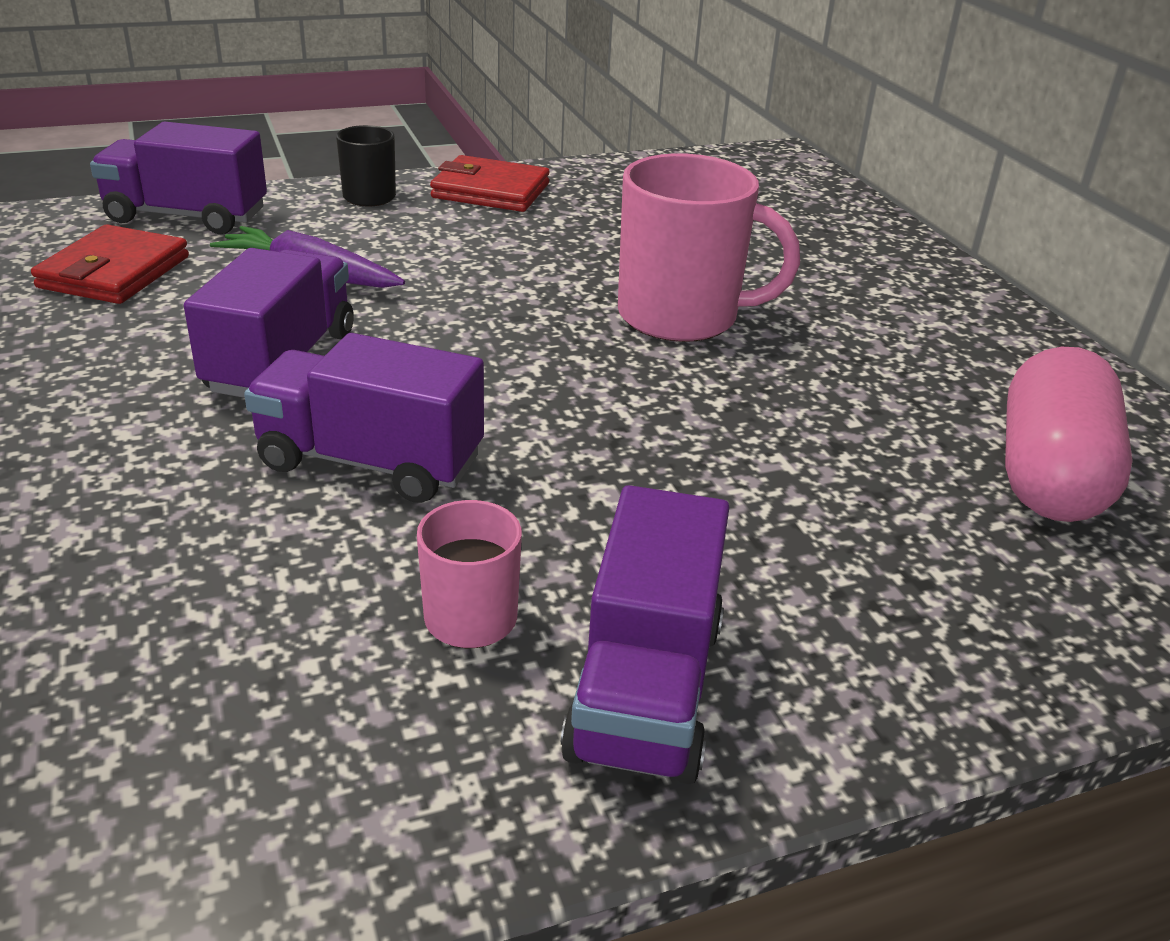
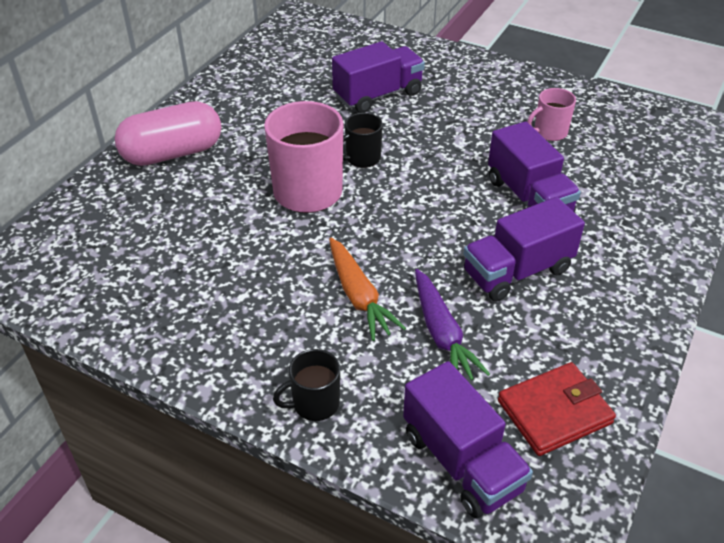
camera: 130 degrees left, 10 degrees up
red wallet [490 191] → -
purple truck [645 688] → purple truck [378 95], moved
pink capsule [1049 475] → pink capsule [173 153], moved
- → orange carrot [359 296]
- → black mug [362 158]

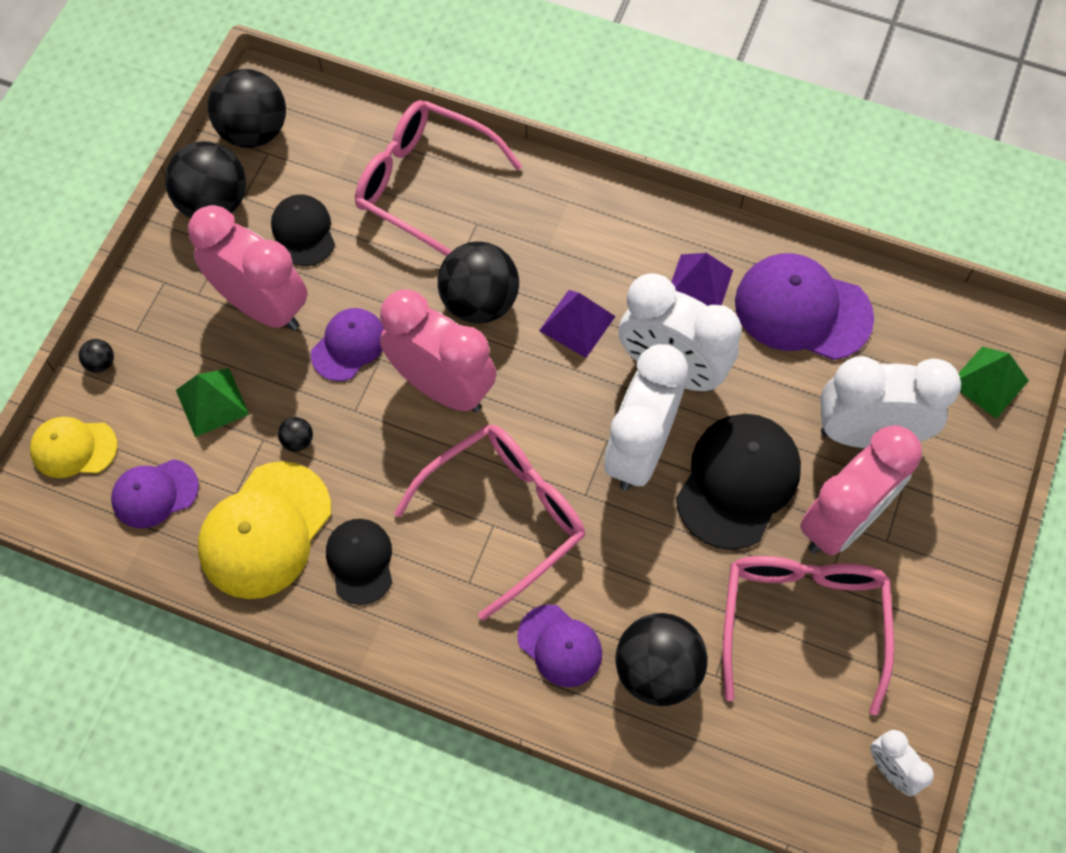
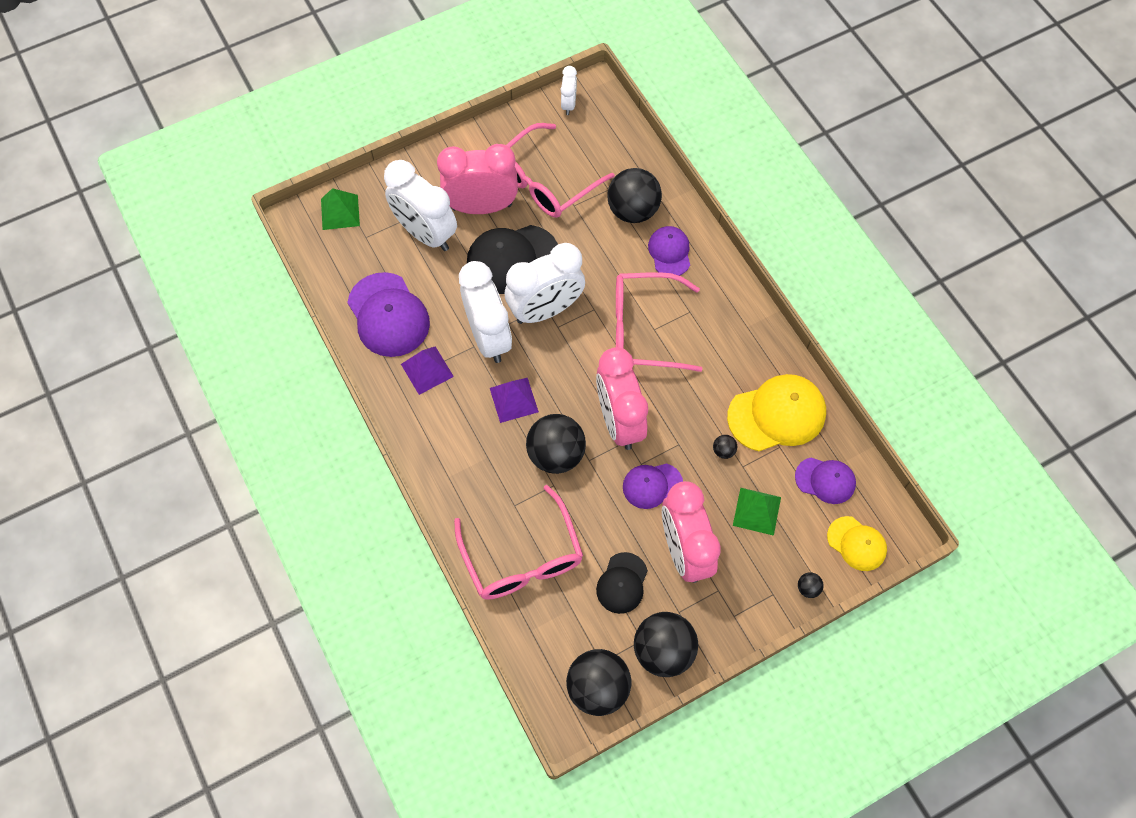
camera: 140 degrees left, 0 degrees up
black cap [360 561] → -

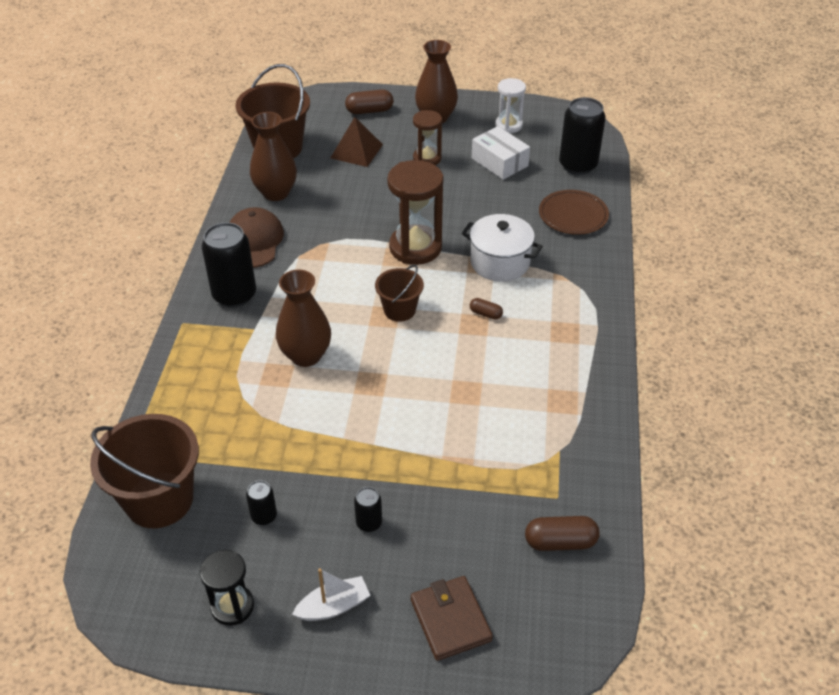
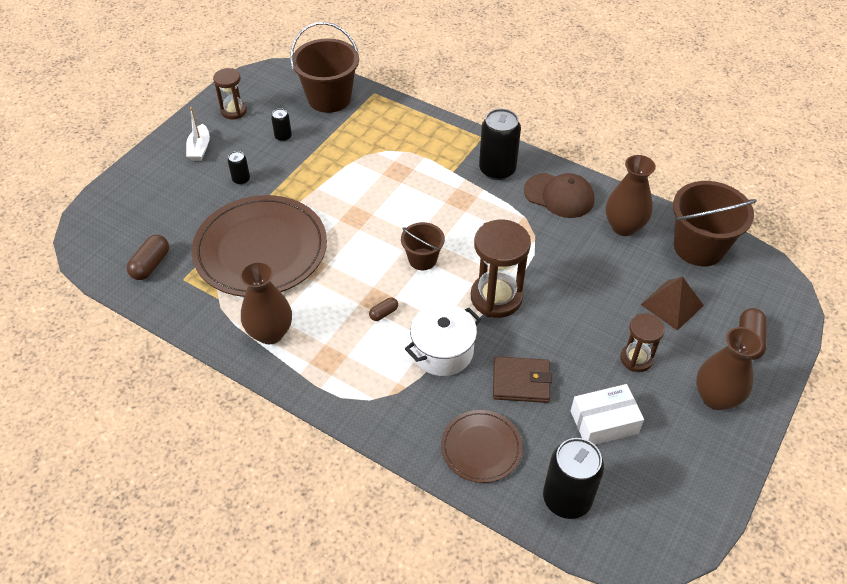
camera: 115 degrees right, 5 degrees up
black hourglass [232 606] → brown hourglass [234 111]
brown vase [306 355] → brown vase [270 333], moved
brown wallet [450 620] → brown wallet [521 382], moved
white hourglass [508 125] → -
- → brown plate [260 249]

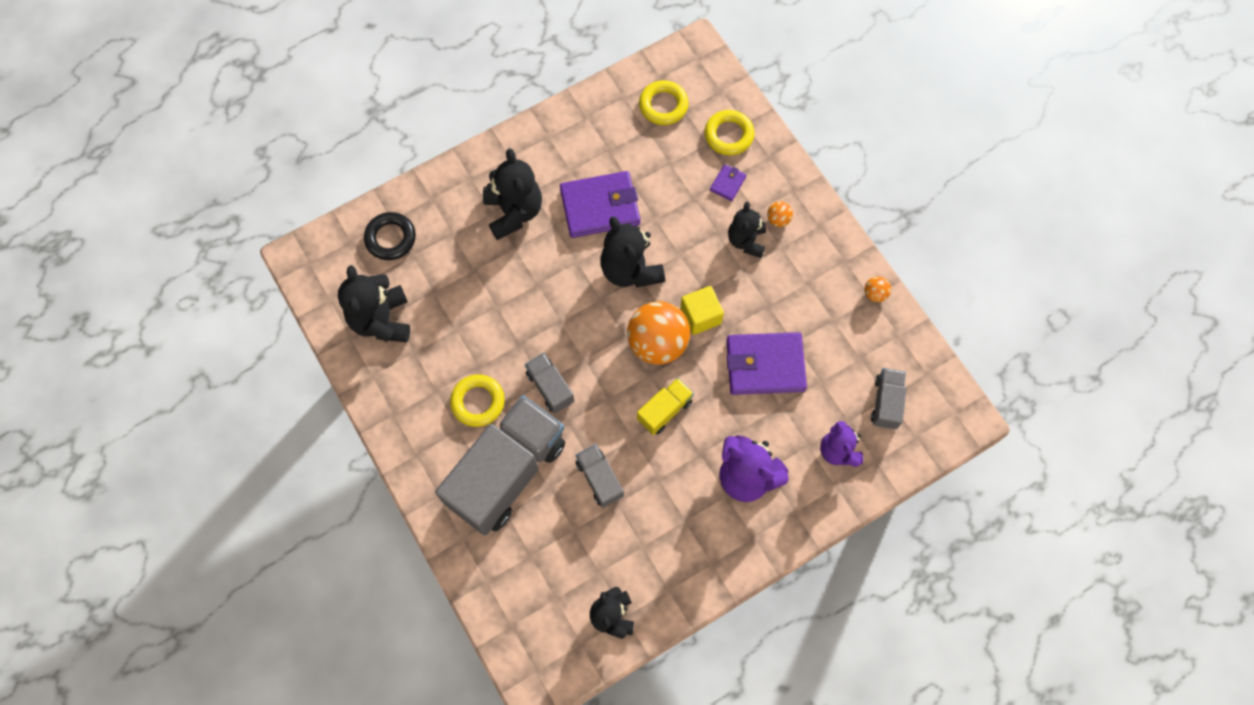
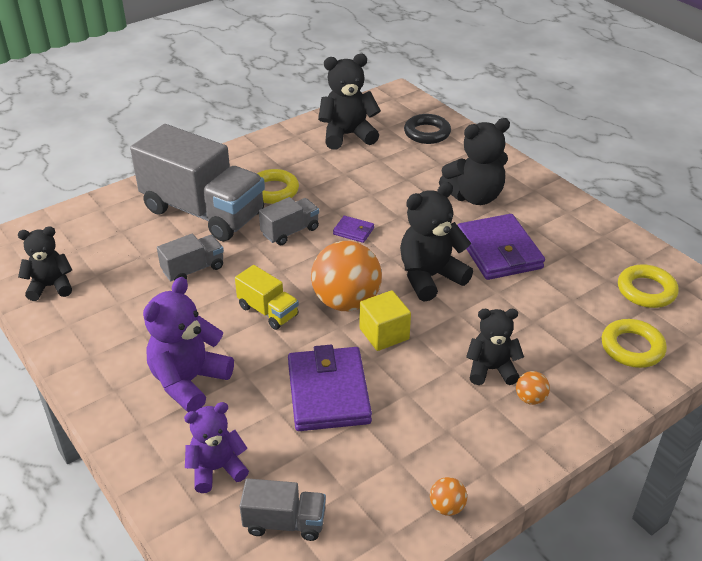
camera: 85 degrees right, 30 degrees down
purple wallet [727 183] → purple wallet [353 231], moved

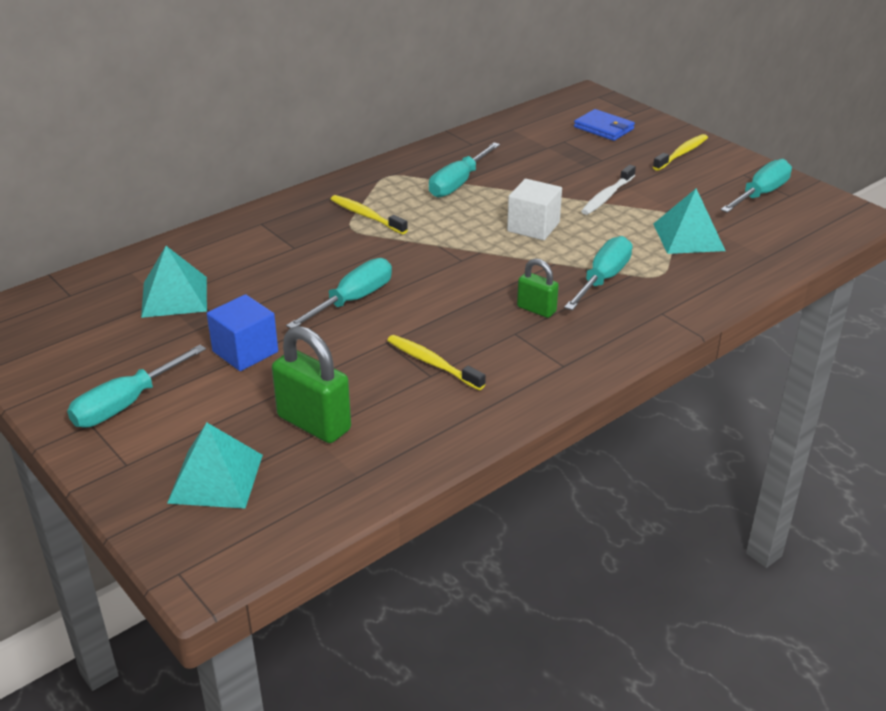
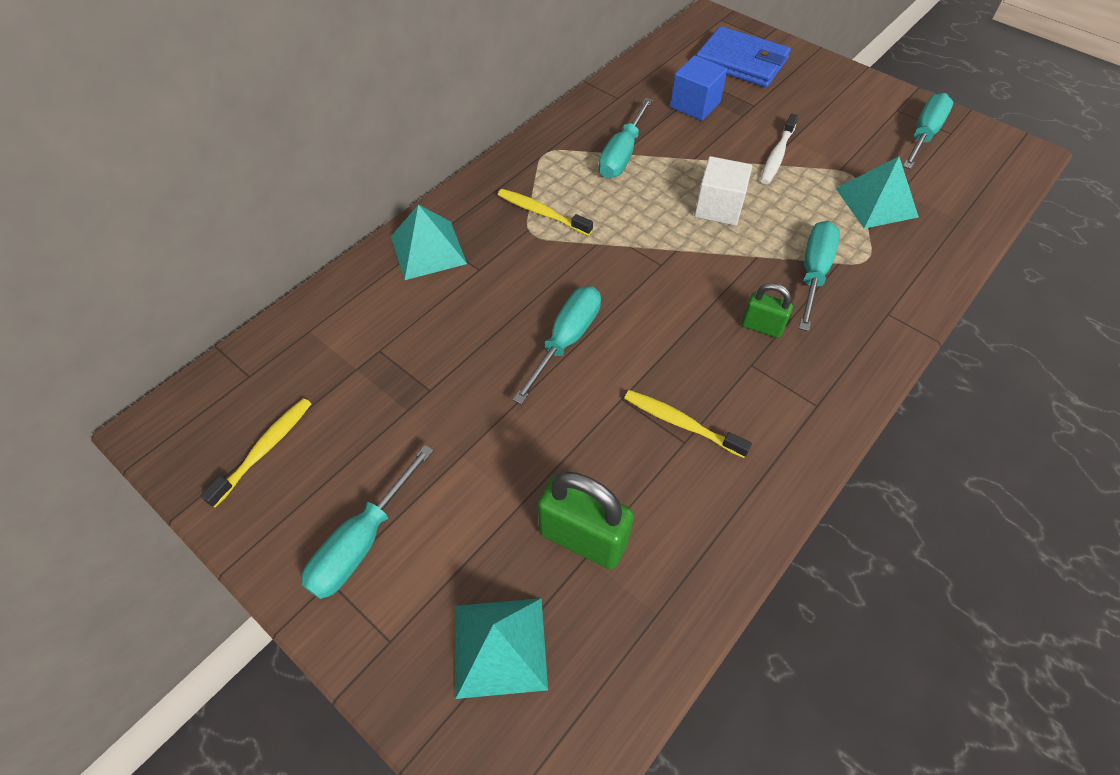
camera: 10 degrees left, 20 degrees up
turquoise pyramid [174 296] → turquoise pyramid [428 250], moved
blue cube [245 351] → blue cube [695 105], moved
blue wallet [604 128] → blue wallet [741 62], x1.56
yellow toothbrush [682 153] → yellow toothbrush [265 449], moved

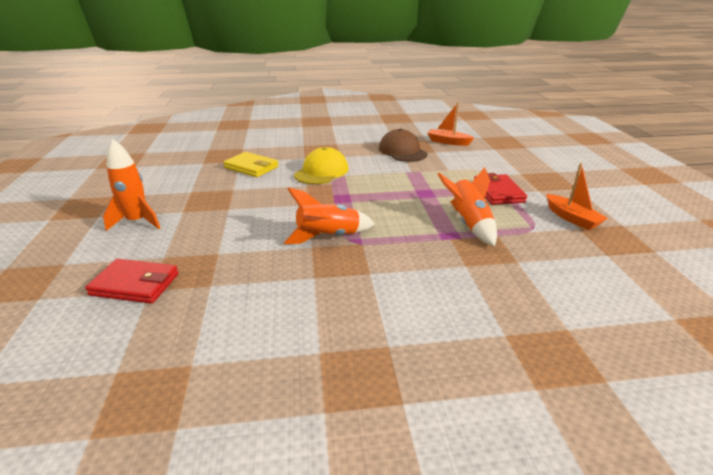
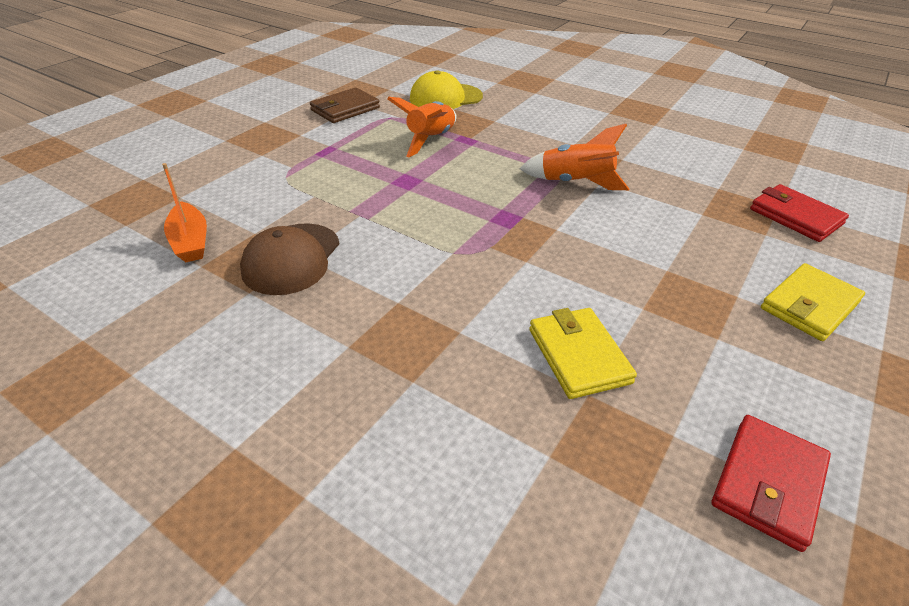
camera: 140 degrees left, 10 degrees up
orange rocket [137 222] → yellow wallet [809 305]
yellow cap [321 172] → yellow cap [445 98], moved
red wallet [498 192] → red wallet [768 483], moved
orange boat [572 218] → brown wallet [345 109]

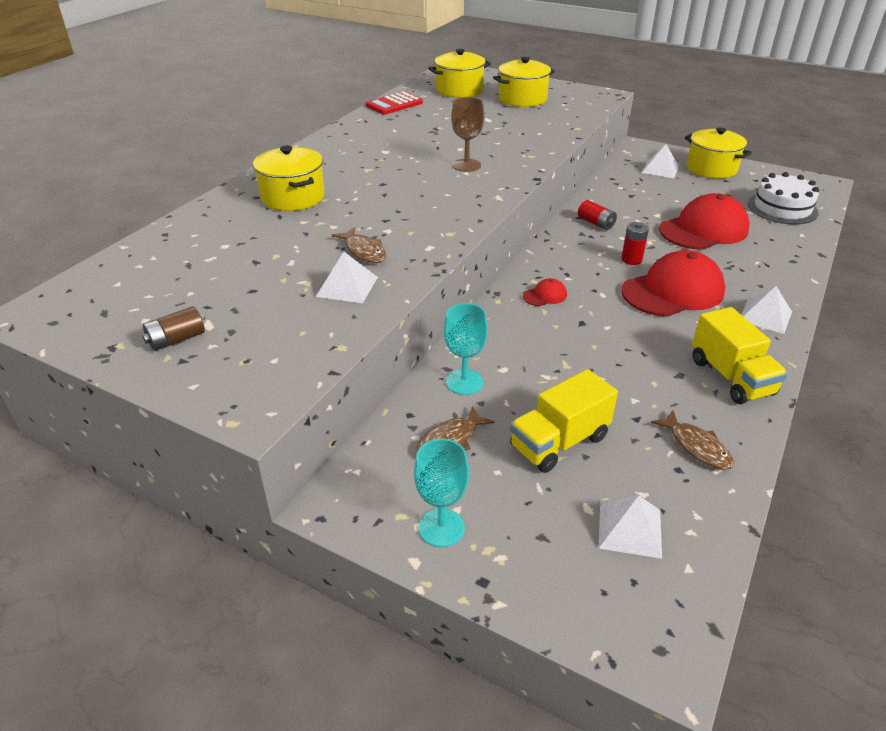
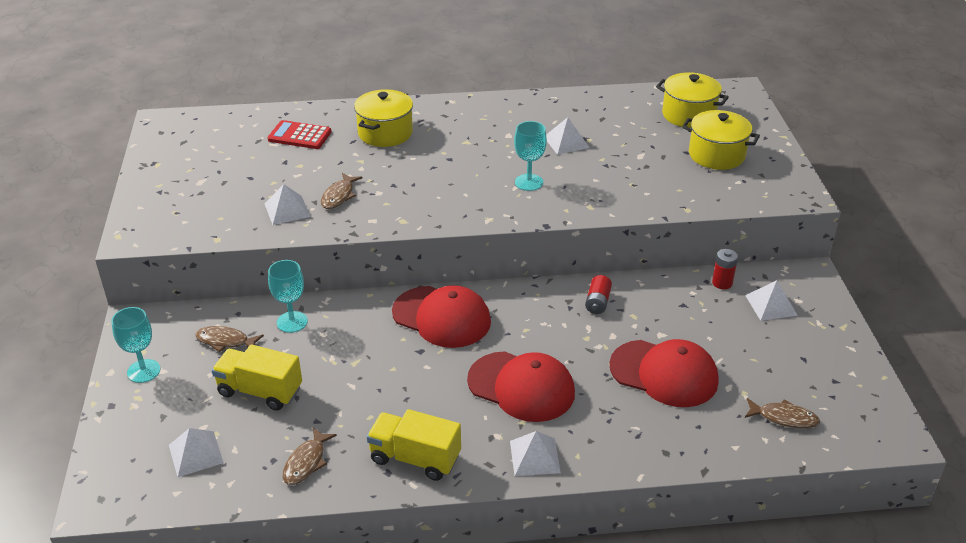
camera: 55 degrees right, 0 degrees up
brown battery [176 340] → -
red calculator [394 104] → red calculator [299 136], moved
brown goblet [466 165] → turquoise goblet [529 182]
red cap [545 295] → red cap [442 317], x2.36
red battery [631 260] → red battery [722 283], moved
yellow pot [711 169] → -
yellow truck [731 377] → yellow truck [415 458], 75 degrees clockwise
white cake [782 208] → brown fish [784 418]
- → white pyramid [566 142]

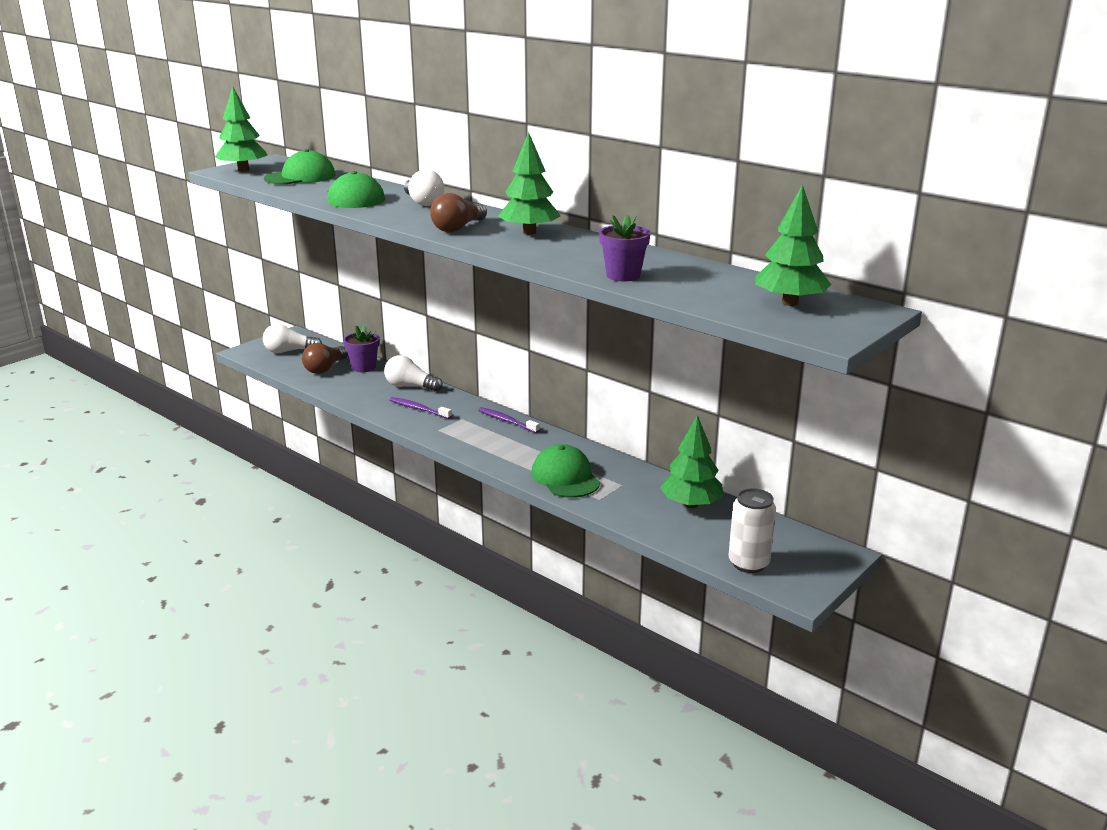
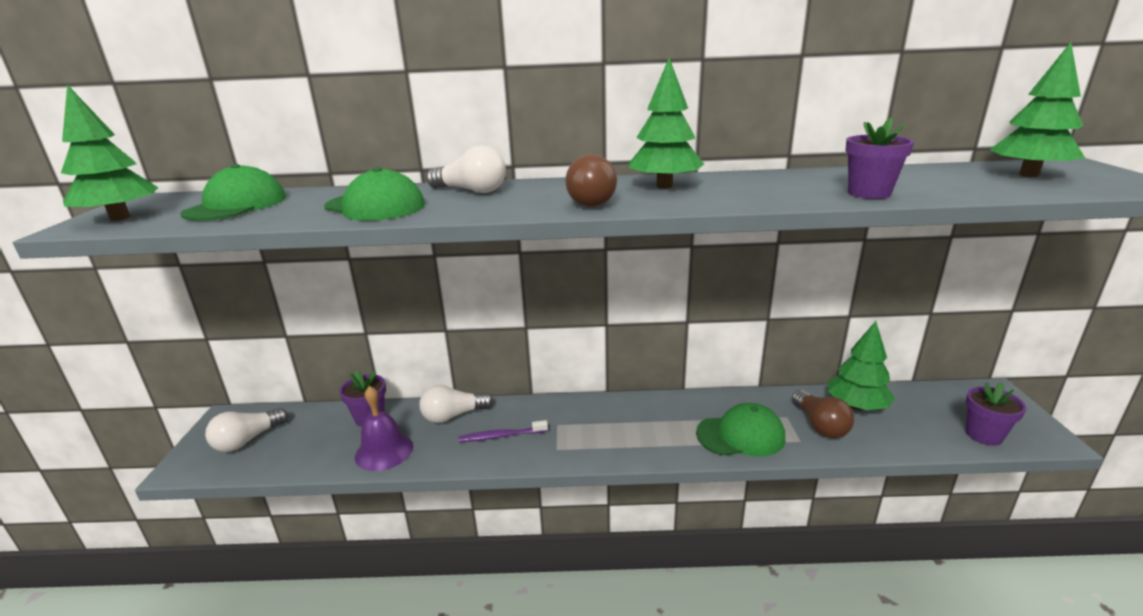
camera: 40 degrees left, 0 degrees up
brown light bulb [325 368] → brown light bulb [820 425], moved
purple toothbrush [507 421] → -
green cap [565 477] → green cap [740 435], 150 degrees clockwise
white can [748 563] → purple flower pot [984 435]
- → purple bell [384 451]

